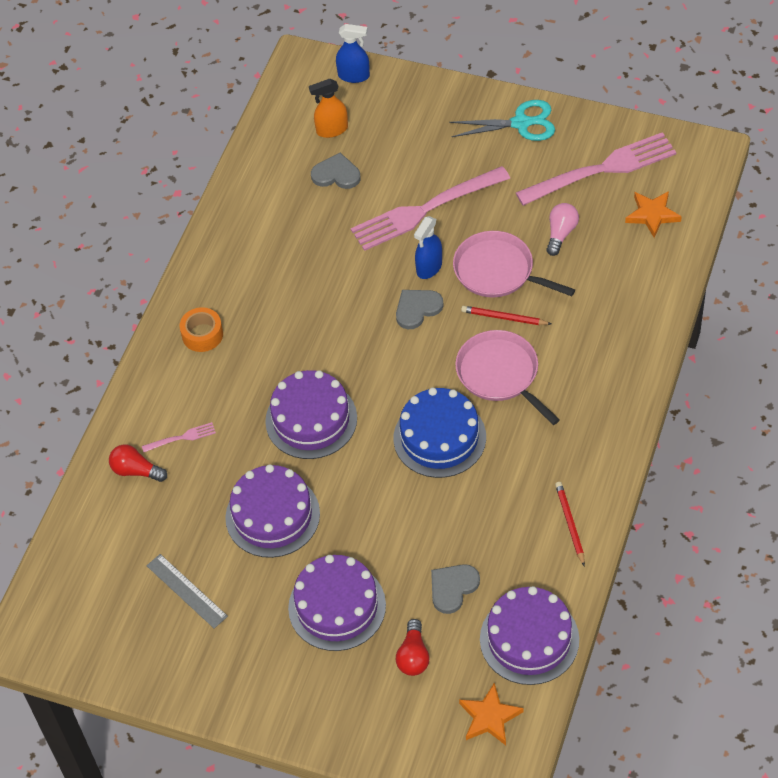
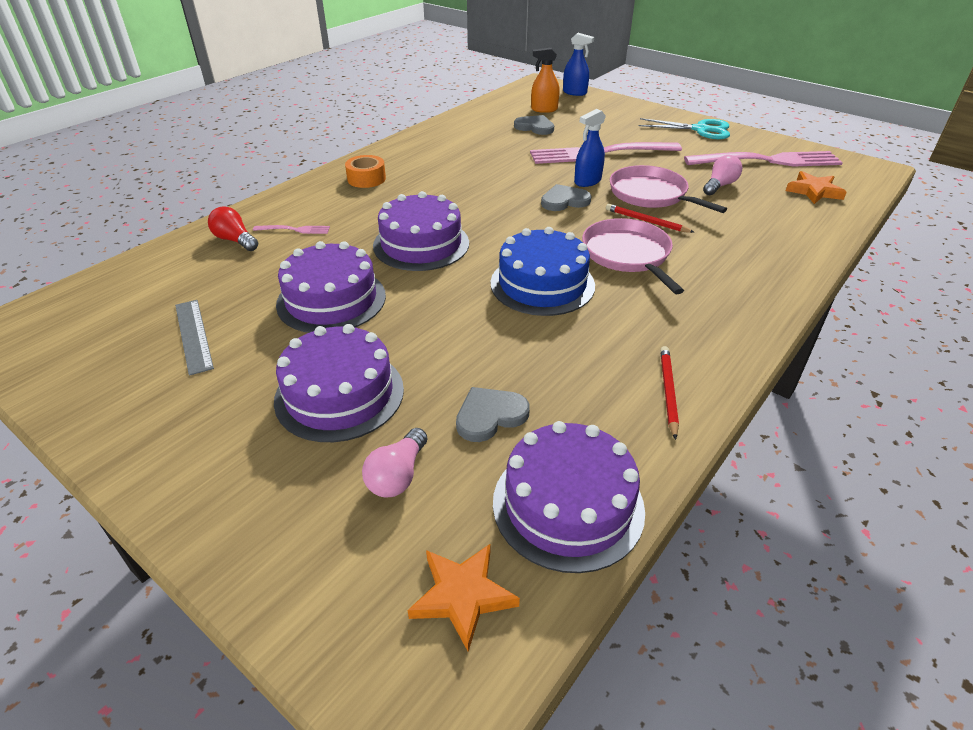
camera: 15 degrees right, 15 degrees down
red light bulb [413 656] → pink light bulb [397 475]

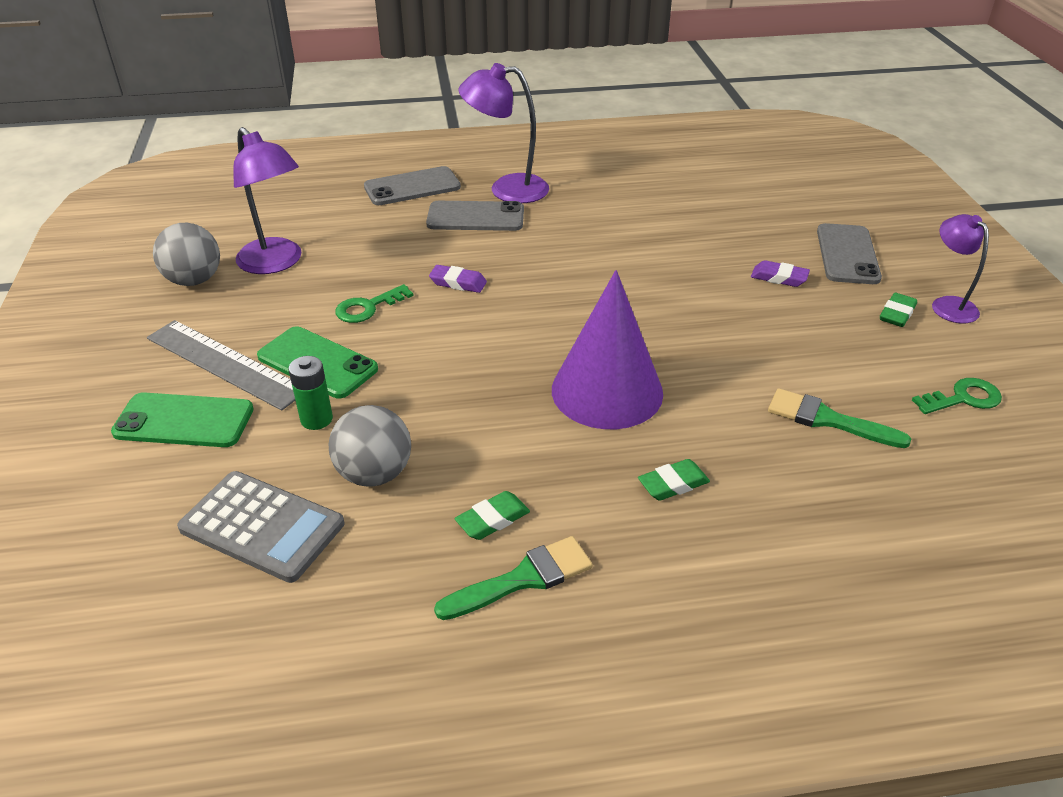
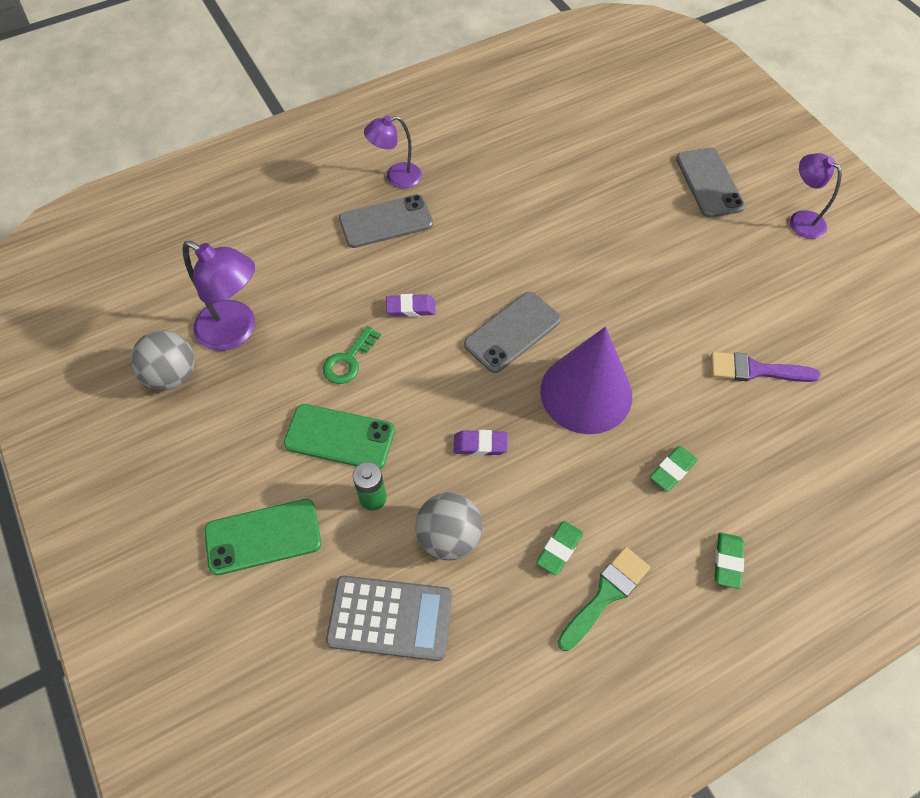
camera: 20 degrees left, 20 degrees up
grey ruler [225 363] → -
grey phone [412 187] → grey phone [512 332], moved
purple lamp [507 189] → purple lamp [396 177], x0.65
purple eraser [779 278] → purple eraser [480 445], moved
green brush [827 420] → purple brush [755 370]
green eraser [896 314] → green eraser [727 561], moved
green key [963 398] → -

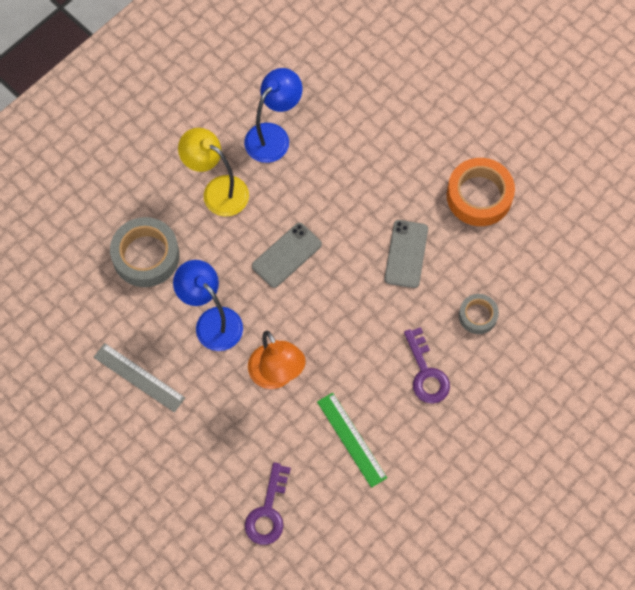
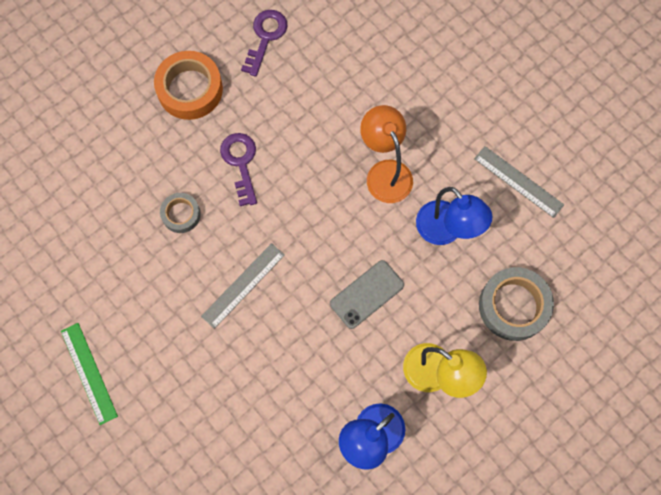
camera: 175 degrees left, 5 degrees up
purple key [268 511] → purple key [265 37], moved
green ruler [351 439] → green ruler [89 373], moved
grey phone [406 254] → grey ruler [243 285]
orange tape [479 196] → orange tape [190 89], moved

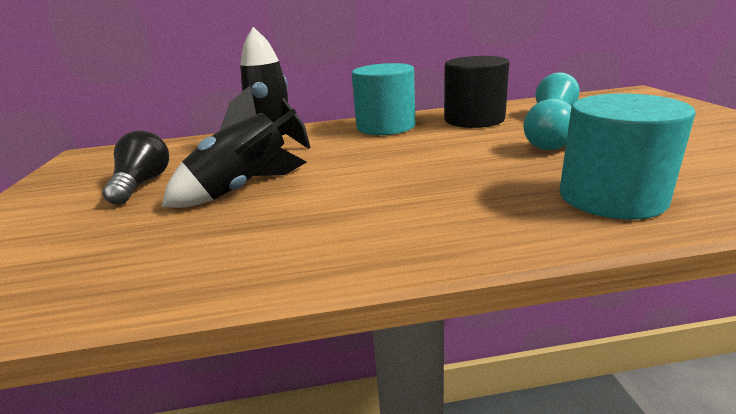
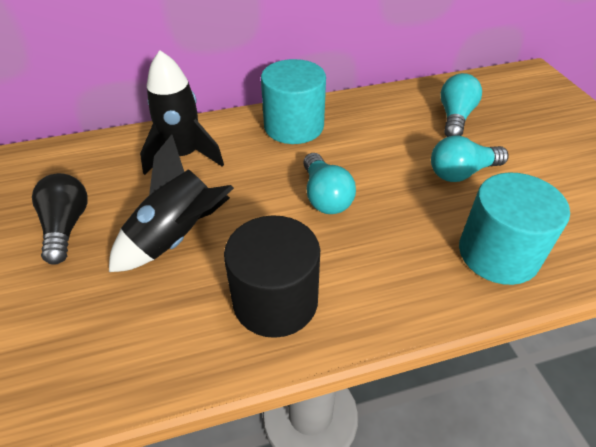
camera: 10 degrees left, 20 degrees up
black cylinder [474 119] → black cylinder [275 301], moved
- → turquoise light bulb [325 196]

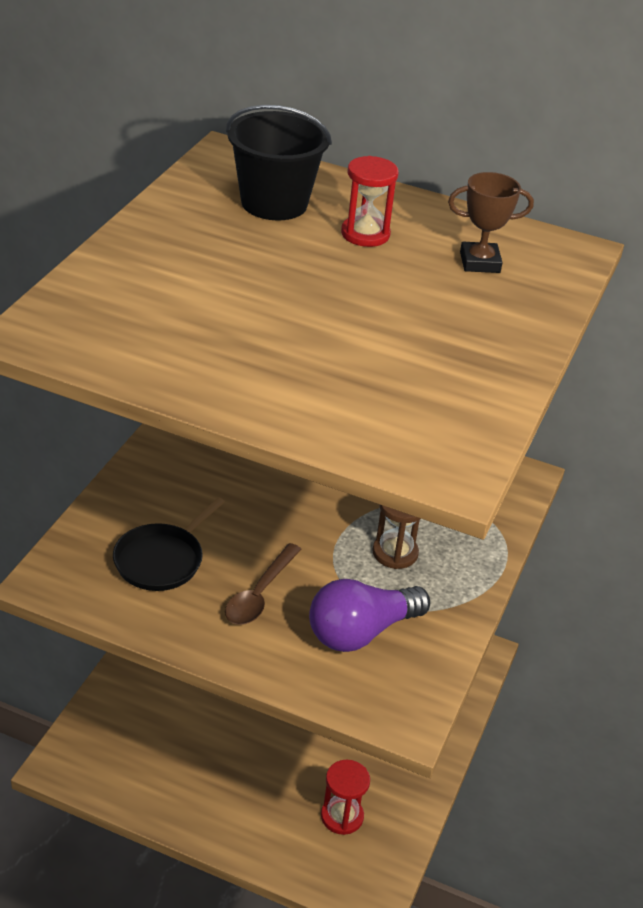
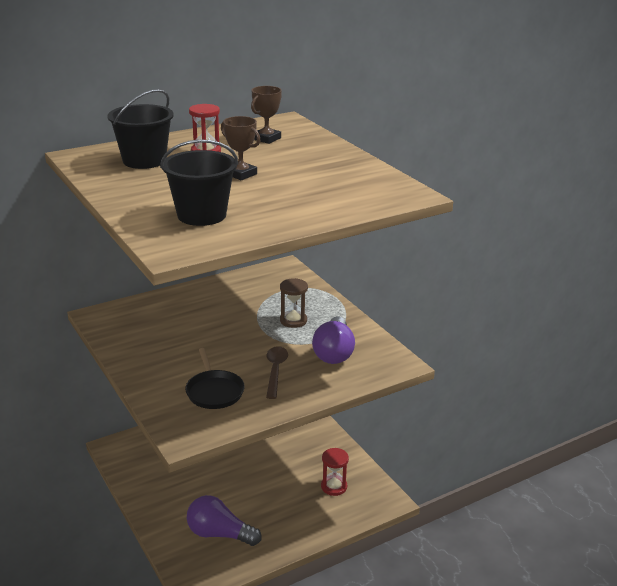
camera: 50 degrees left, 10 degrees down
brown spoon [259 594] → brown spoon [275 371], 150 degrees counterclockwise
- → black bucket [201 215]
- → purple light bulb [219 534]
- → brown trophy [241 174]

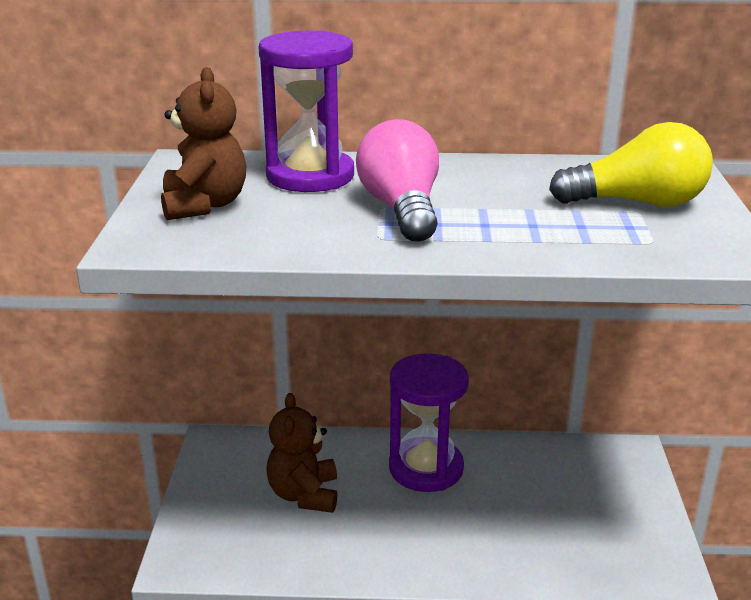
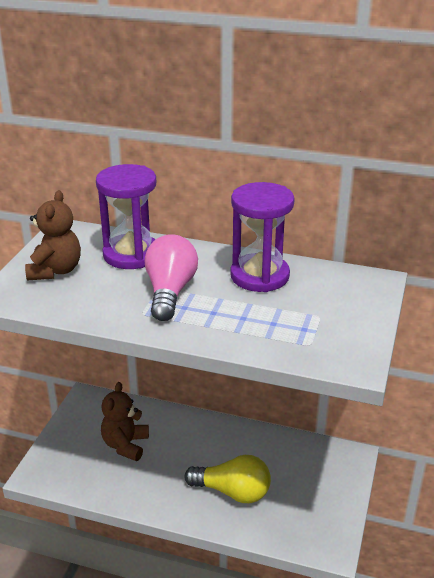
camera: 15 degrees right, 5 degrees up
purple hourglass [426 468] → purple hourglass [259 276], moved
yellow light bulb [637 203] → yellow light bulb [232 492], moved

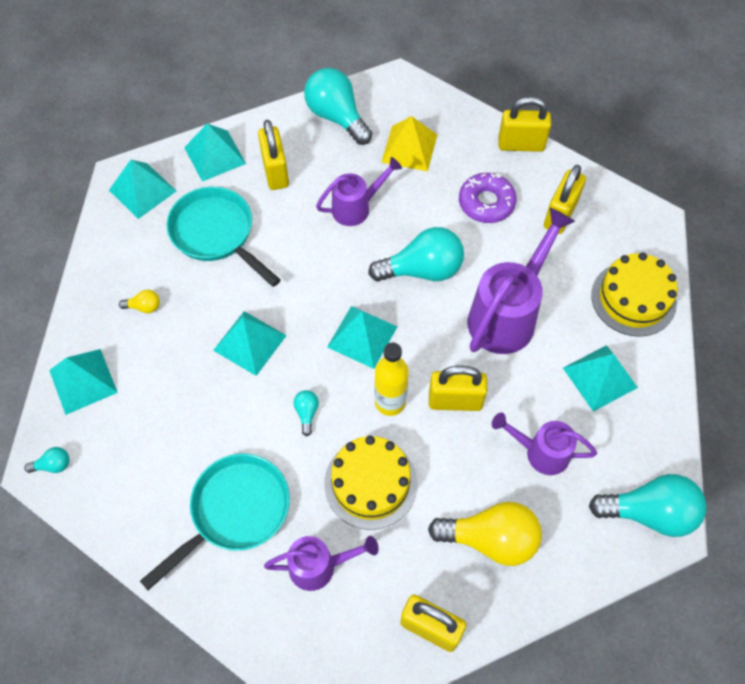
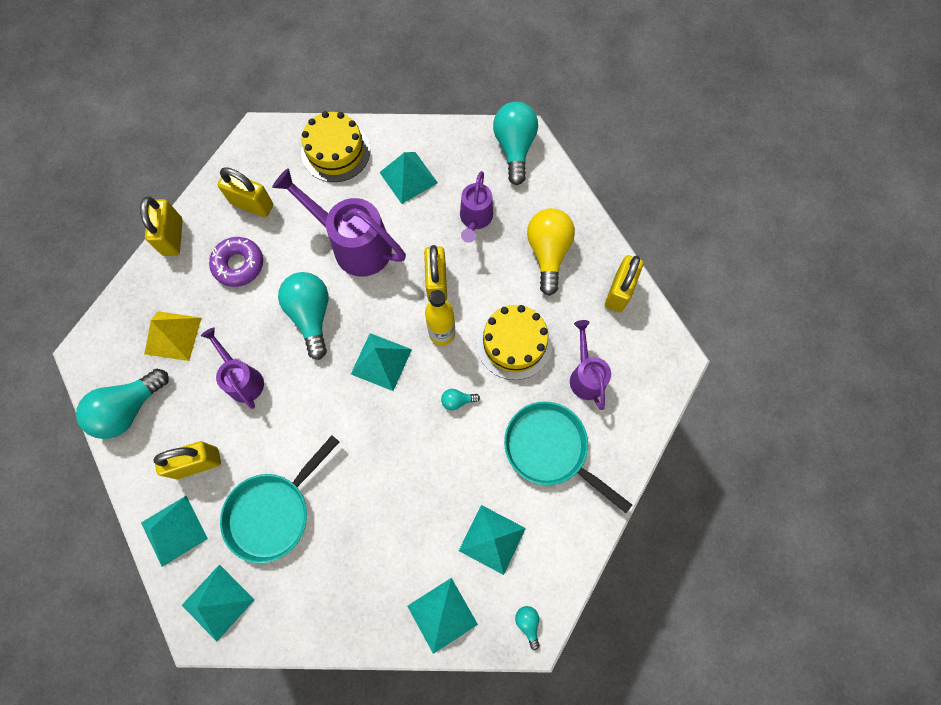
camera: 95 degrees left, 10 degrees up
yellow light bulb [144 307] → -
turquoise pyramid [249 343] → turquoise pyramid [492 539], moved

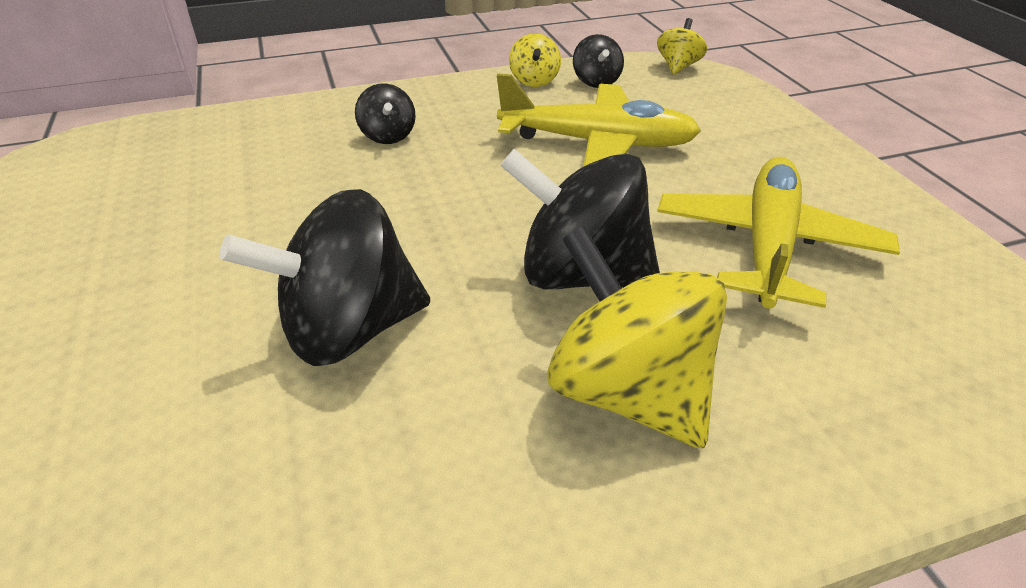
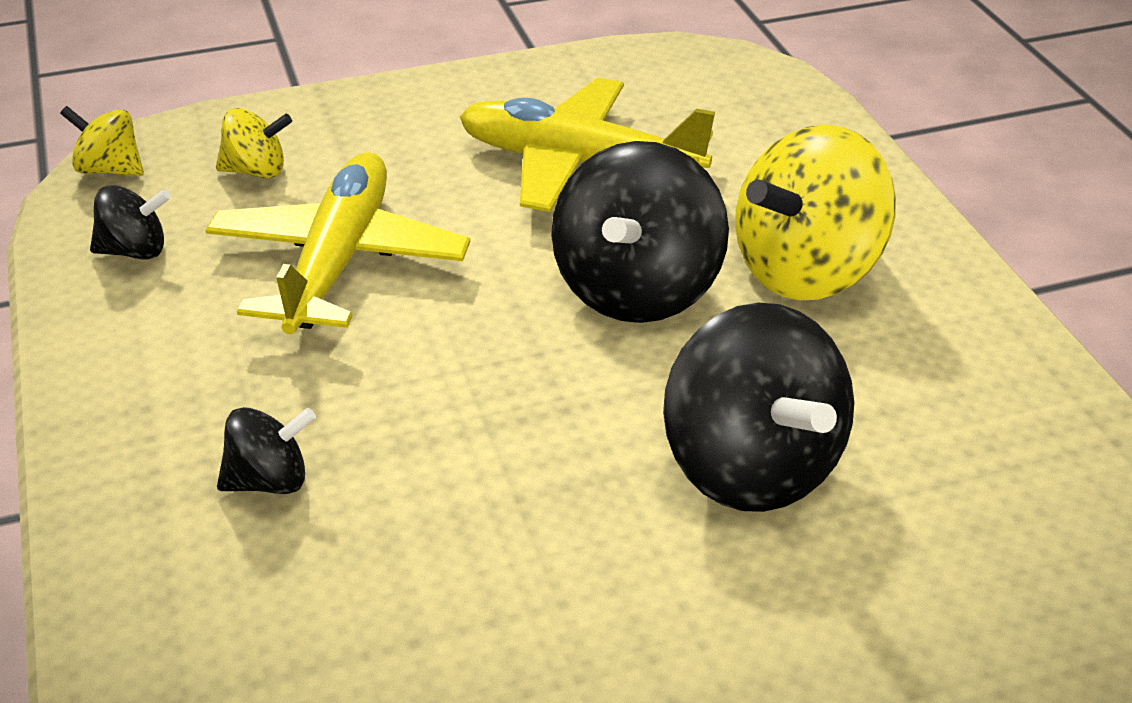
camera: 90 degrees left, 0 degrees up
yellow spinning top [534 81] → yellow spinning top [256 171], moved

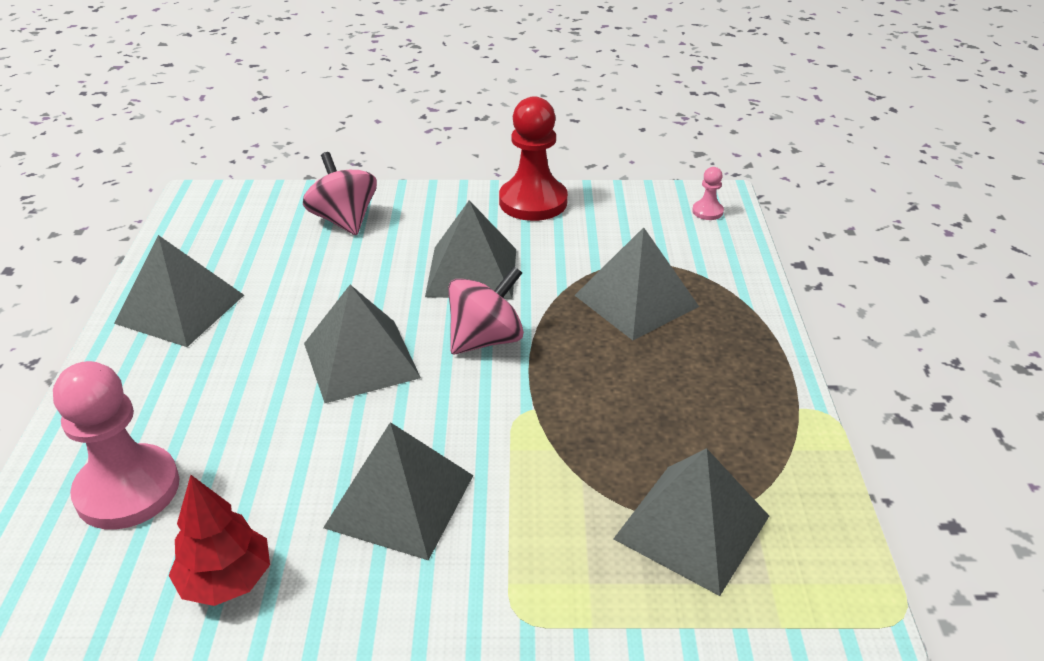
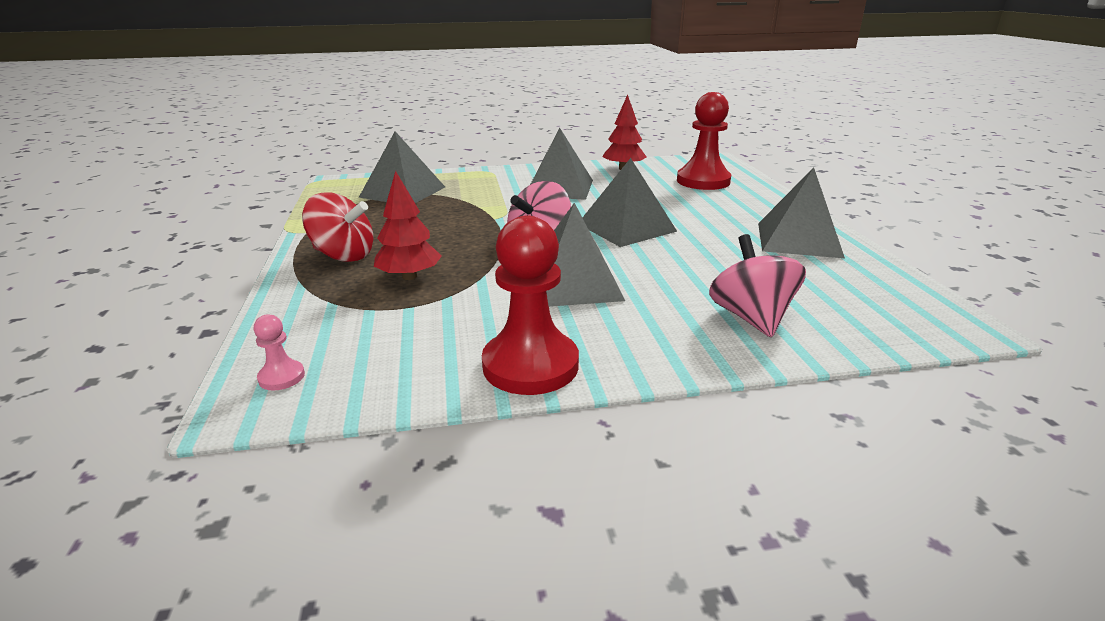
camera: 170 degrees right, 10 degrees down
pink pawn [128 489] → red pawn [703 181]
pink spinning top [344 220] → pink spinning top [751 317], 150 degrees counterclockwise
grey pyramid [636 300] → red tree [409 276]
- → red spinning top [343 255]

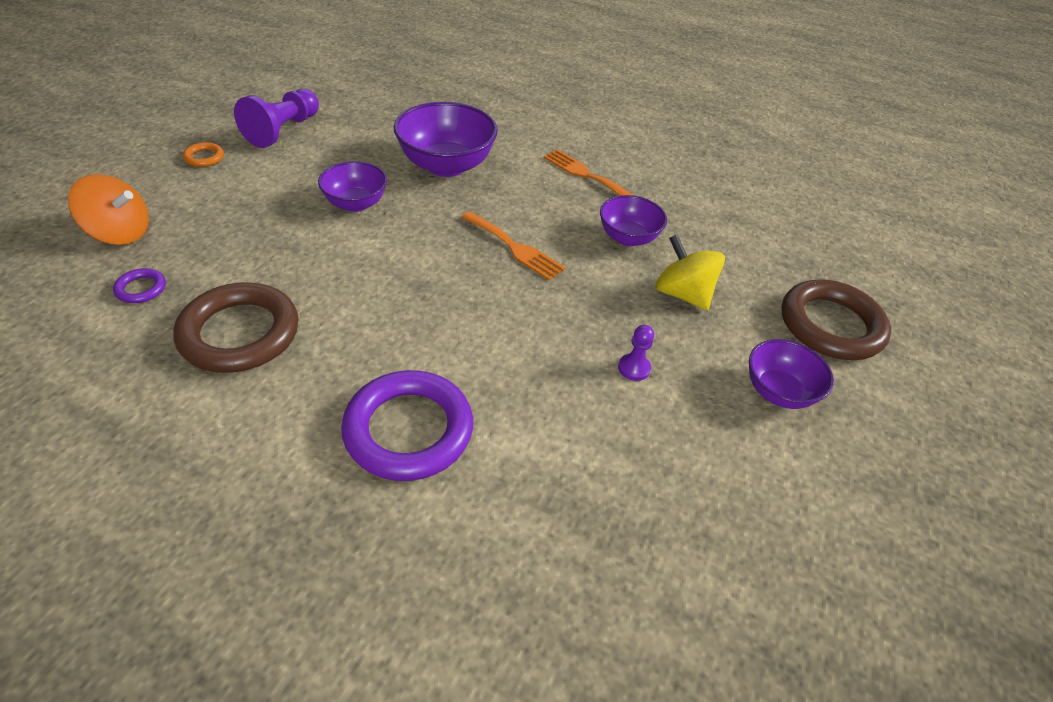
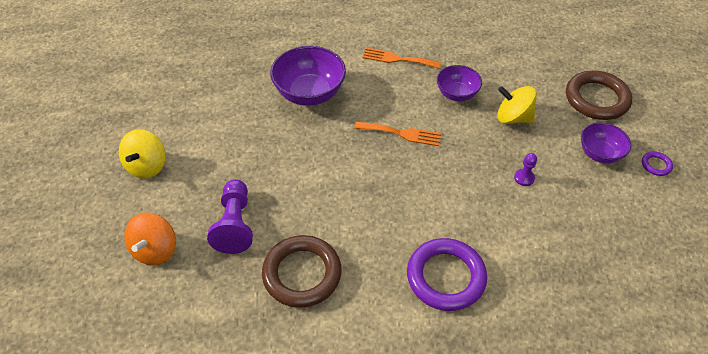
camera: 25 degrees left, 5 degrees up
orange spinning top [120 233] → orange spinning top [155 250], 120 degrees clockwise
purple ring [141 289] → purple ring [656 165], moved
orange ring [204 157] → yellow spinning top [147 166]
purple pawn [283 130] → purple pawn [235 224], moved
purple bowl [356 204] → -

